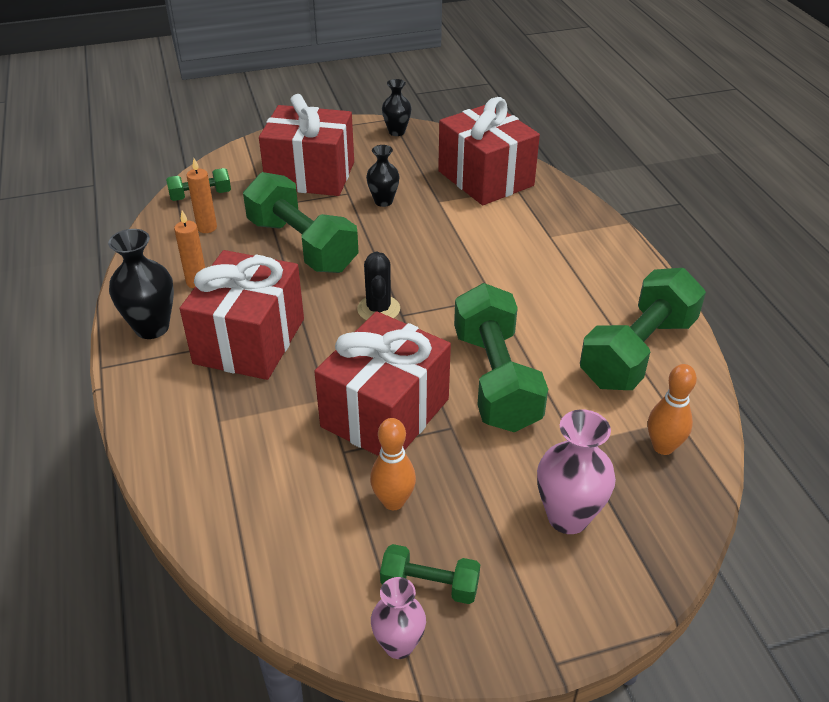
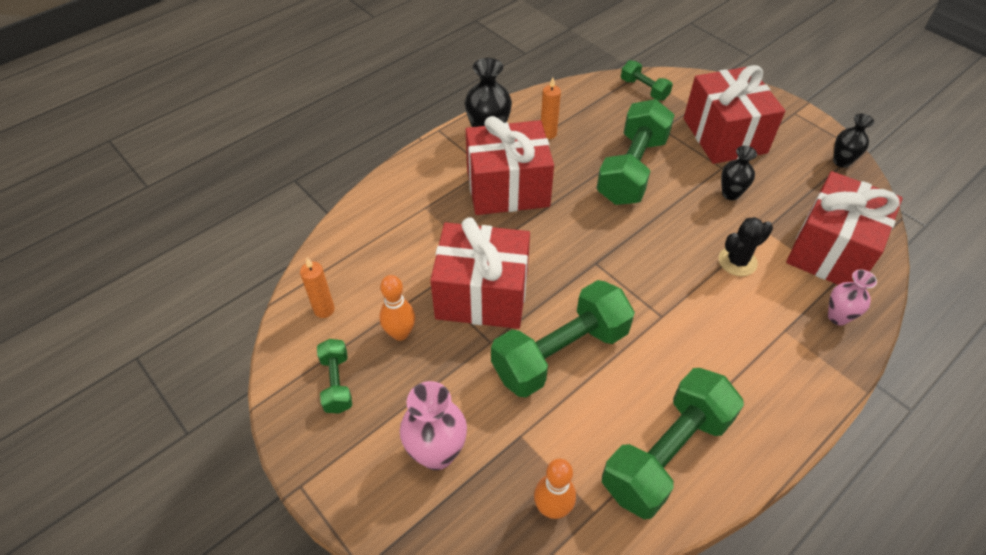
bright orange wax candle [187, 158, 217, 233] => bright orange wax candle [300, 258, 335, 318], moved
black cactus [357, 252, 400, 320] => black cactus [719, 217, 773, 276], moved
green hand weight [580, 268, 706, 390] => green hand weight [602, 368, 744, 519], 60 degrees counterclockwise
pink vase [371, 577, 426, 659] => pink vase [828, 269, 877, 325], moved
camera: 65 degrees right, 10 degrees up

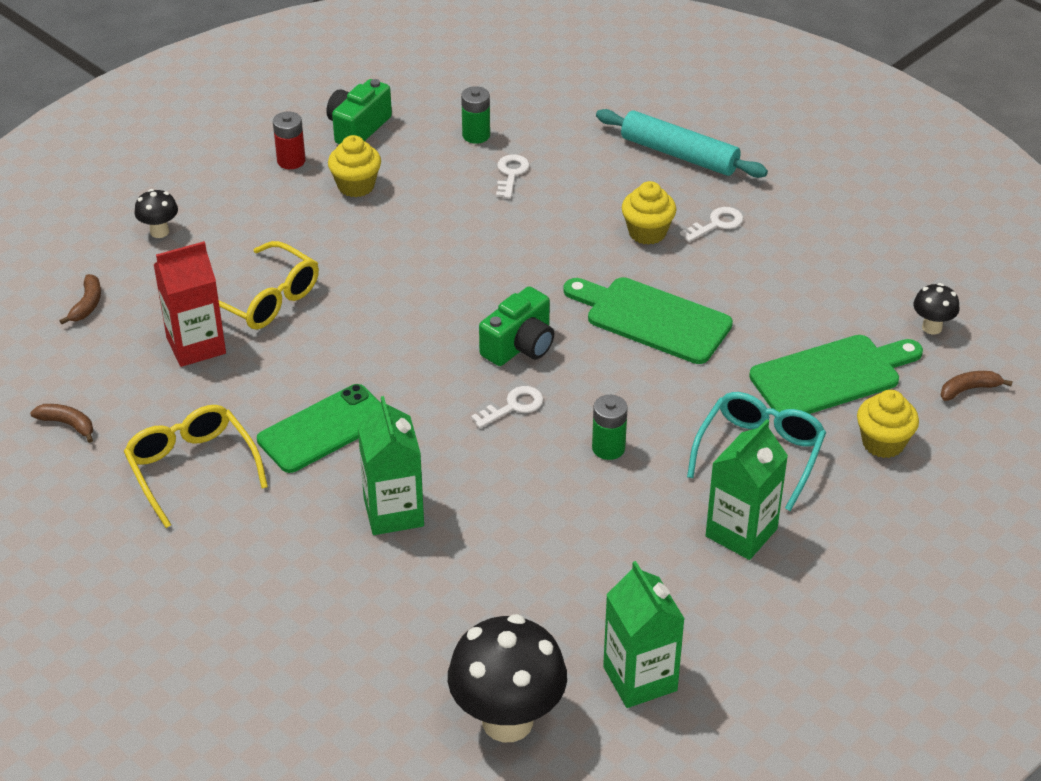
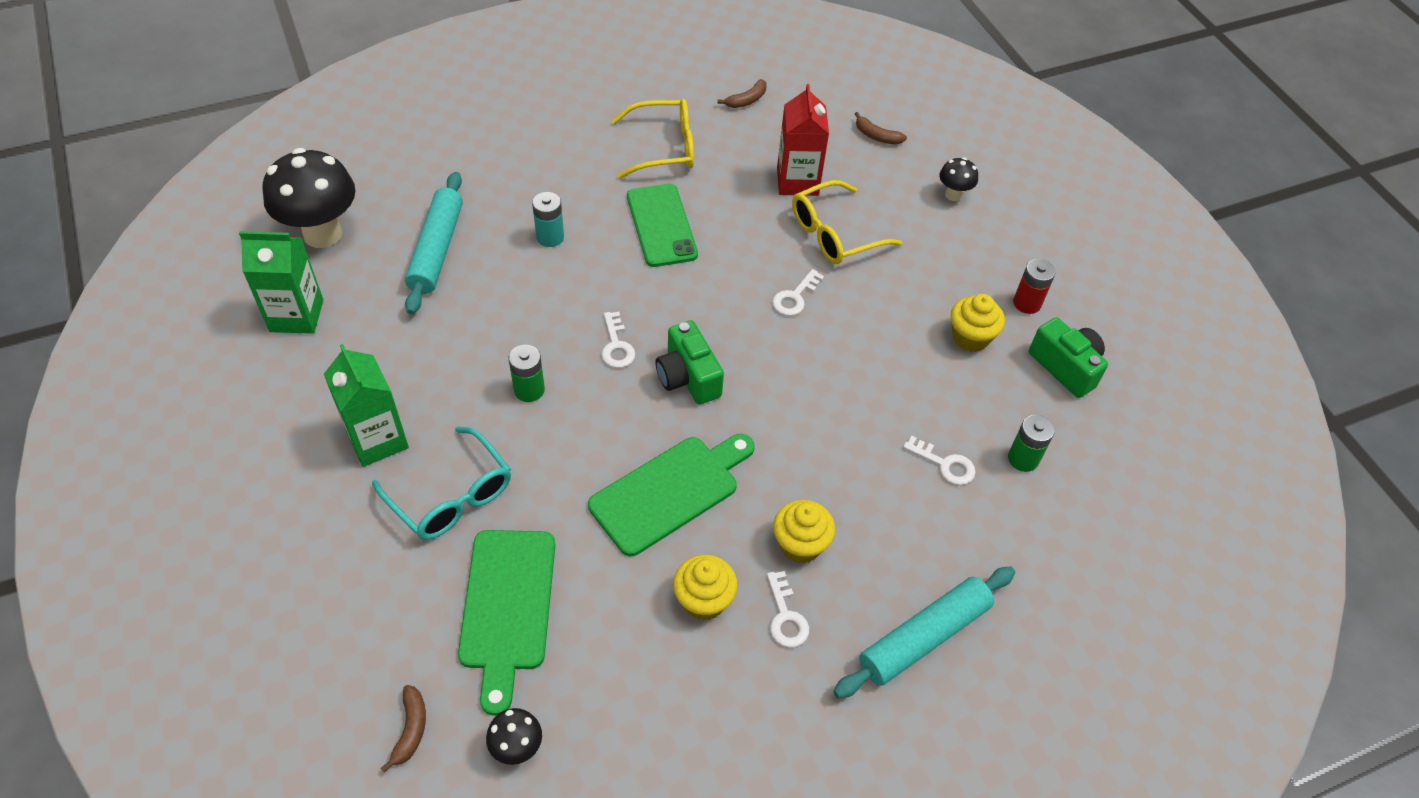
bright yellow fairy cake [857, 390, 919, 458] => bright yellow fairy cake [673, 555, 738, 620], moved
green carton [358, 396, 424, 535] => aqua battery [532, 192, 564, 247]
nothing => aqua pastry roller [405, 172, 463, 314]
nothing => white door key [772, 269, 824, 316]
camera: 110 degrees right, 10 degrees up

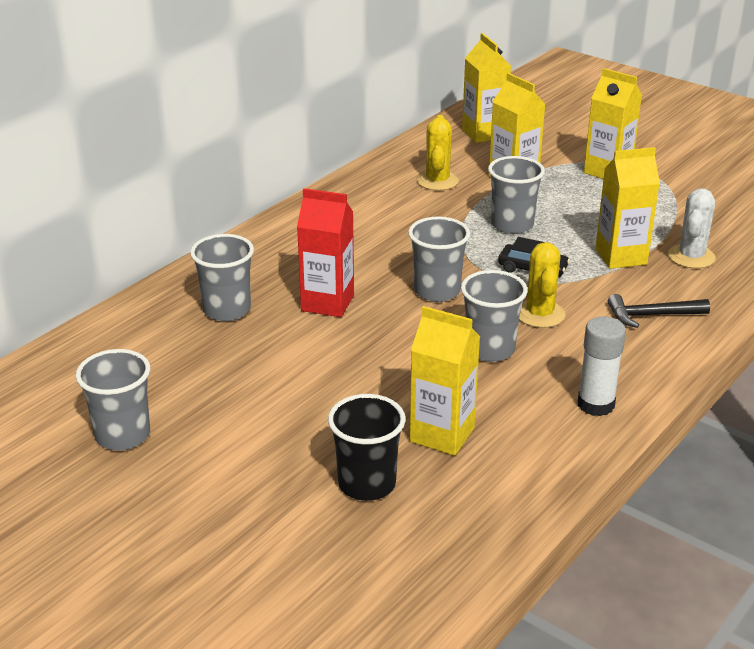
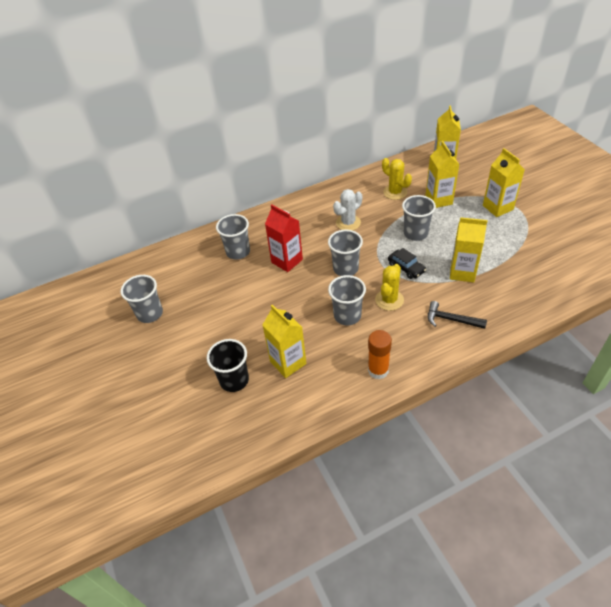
bright yellow cactus [417, 115, 459, 191] => bright yellow cactus [382, 158, 412, 200], 75 degrees counterclockwise
white cactus [668, 188, 716, 268] => white cactus [333, 189, 362, 230], moved
white glue [578, 316, 626, 416] => bright orange glue [368, 330, 392, 379]
camera: 30 degrees right, 15 degrees up

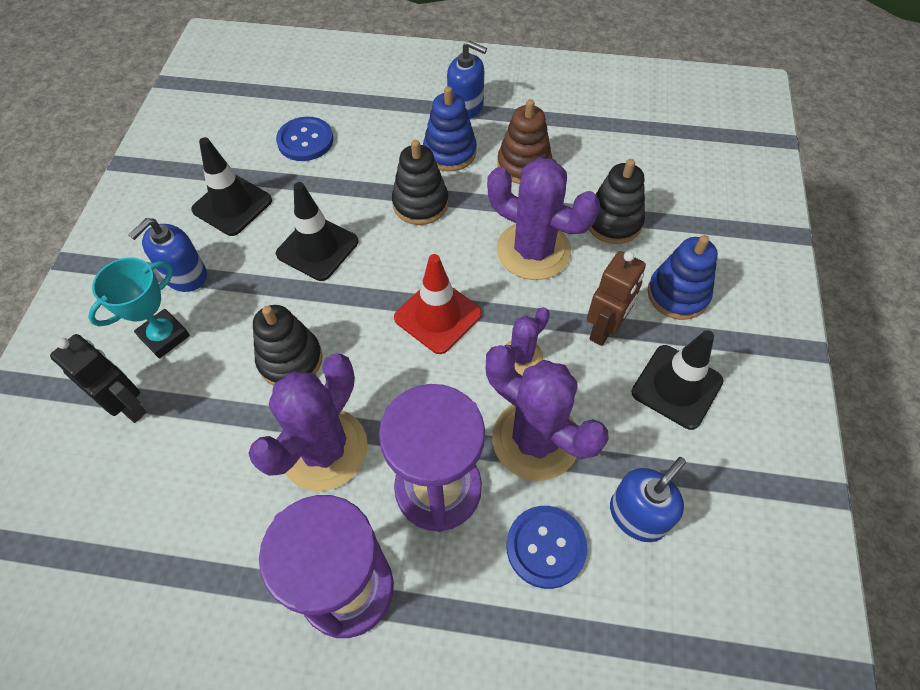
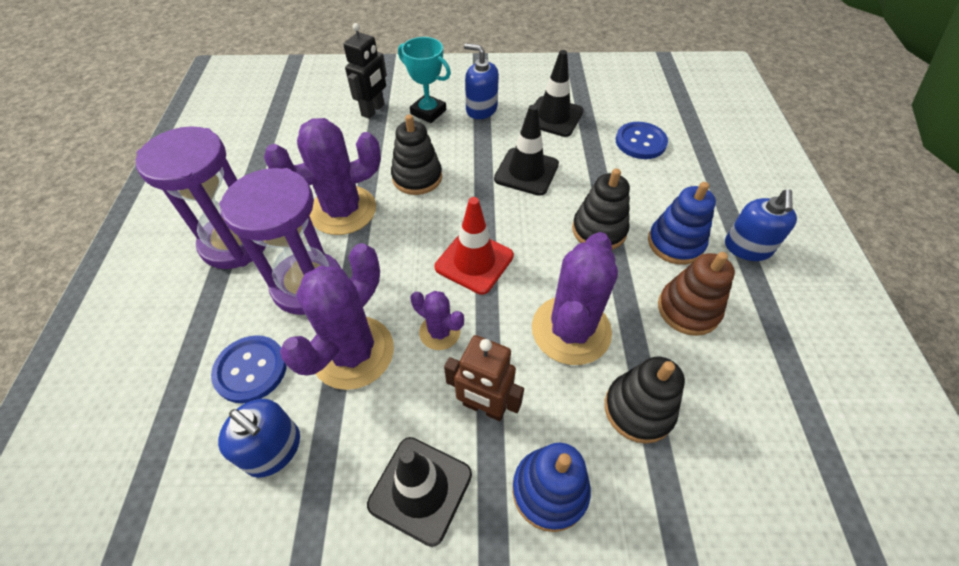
violet cactus [248, 354, 368, 491] => violet cactus [264, 118, 381, 235], 45 degrees counterclockwise
camera: 80 degrees right, 5 degrees down

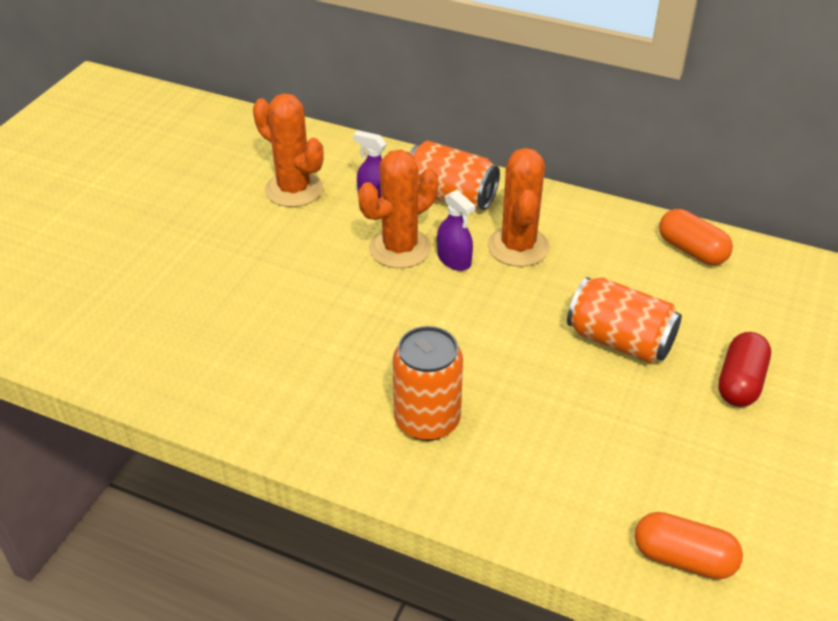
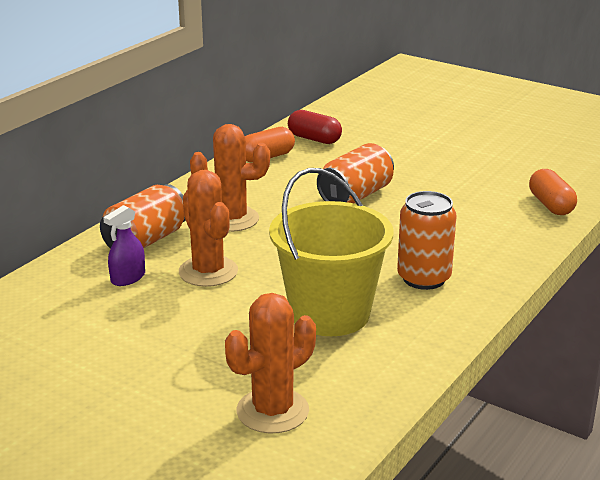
bright orange cactus [253, 93, 324, 207] => bright orange cactus [225, 293, 316, 433], moved
violet sprayer [437, 190, 476, 271] => nothing
crimson capsule [718, 332, 771, 407] => crimson capsule [288, 110, 342, 144], moved
bright orange capsule [635, 512, 743, 579] => bright orange capsule [529, 169, 577, 215], 45 degrees counterclockwise
nothing => bright yellow pail [269, 168, 393, 336]
camera: 80 degrees left, 15 degrees down

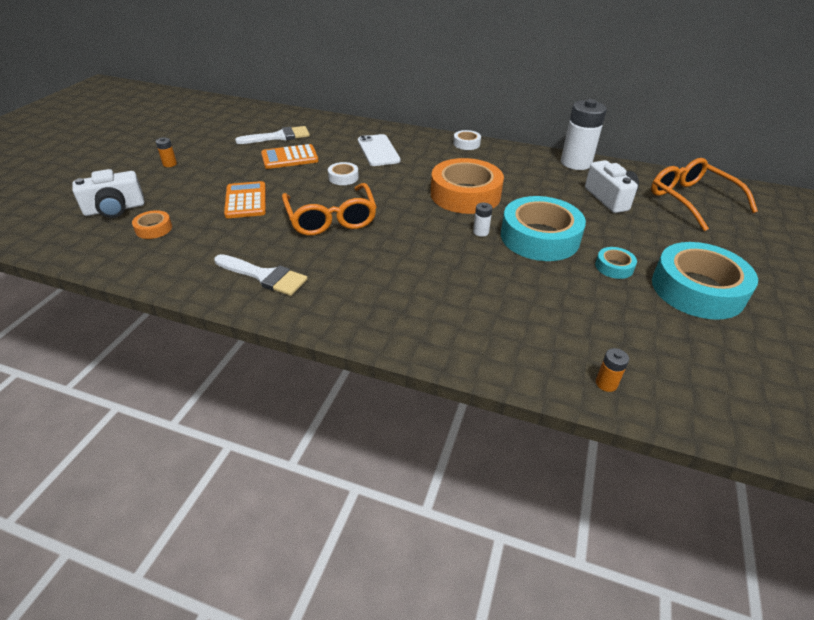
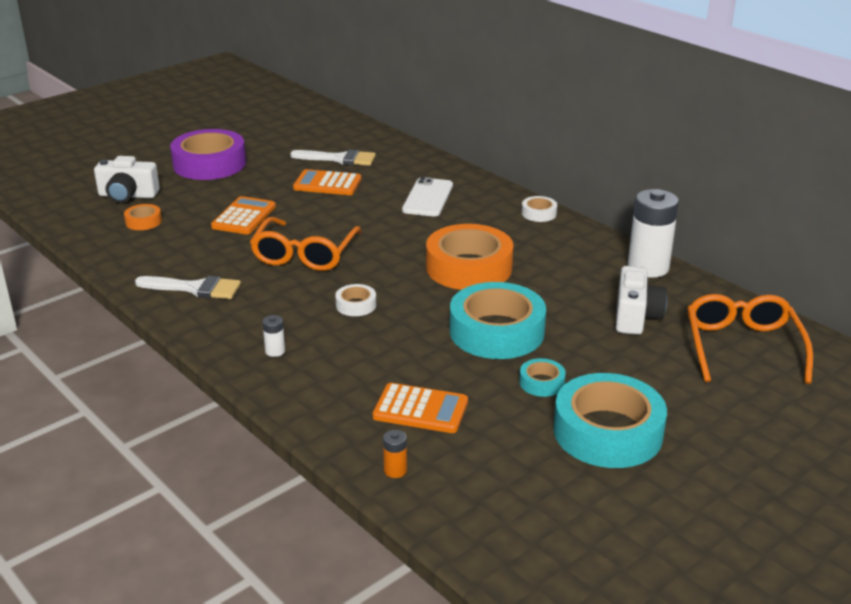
bright orange battery [156, 137, 177, 167] => violet roll of tape [170, 129, 246, 180]
white roll of tape [328, 162, 359, 185] => white roll of tape [335, 284, 376, 316], moved
white battery [473, 203, 493, 237] => white battery [262, 315, 285, 357], moved
white paint brush [214, 254, 308, 296] => white paint brush [135, 276, 241, 299], 45 degrees counterclockwise
nothing => bright orange calculator [372, 383, 468, 433]
camera: 30 degrees right, 10 degrees down

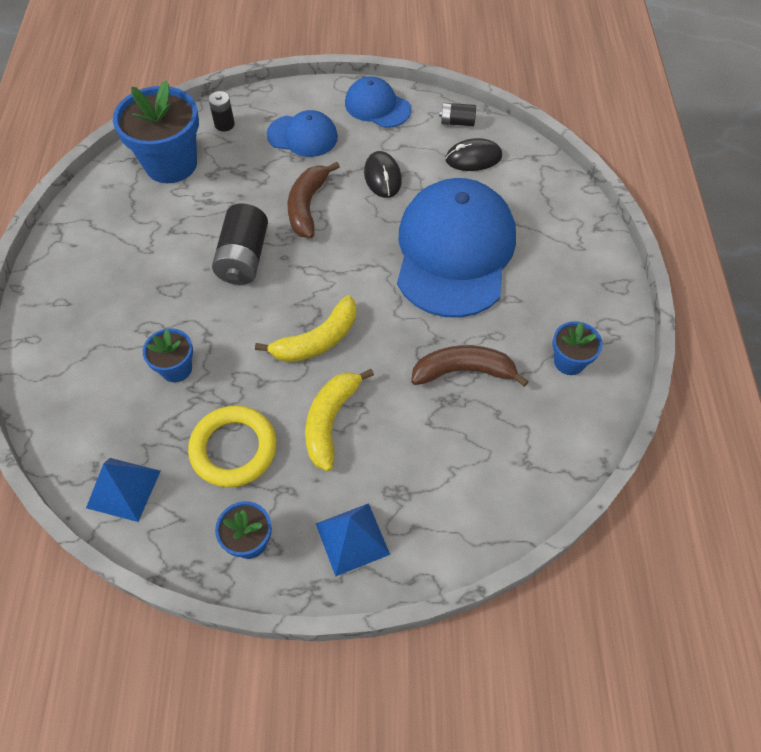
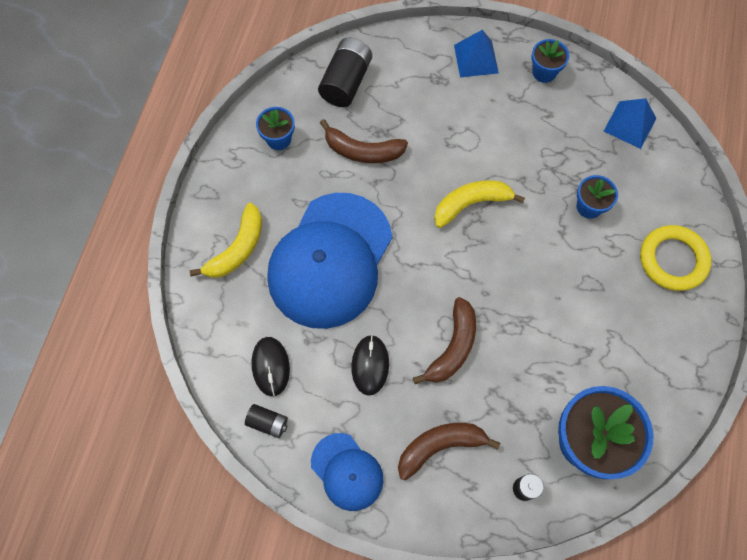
cobalt baseball cap [266, 110, 338, 157] => russet banana [398, 423, 500, 480]
black mouse [445, 138, 502, 171] => black mouse [252, 337, 290, 396], 75 degrees clockwise
black battery [212, 203, 268, 285] => black battery [318, 38, 372, 107], moved
bright yellow banana [305, 369, 374, 471] => bright yellow banana [190, 203, 262, 278], moved
bright yellow hoop [188, 405, 277, 487] => bright yellow hoop [640, 225, 711, 291], moved
camera: 165 degrees left, 10 degrees up

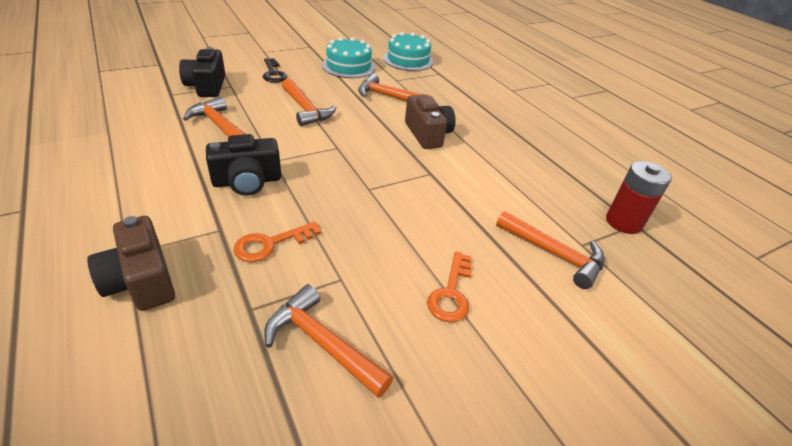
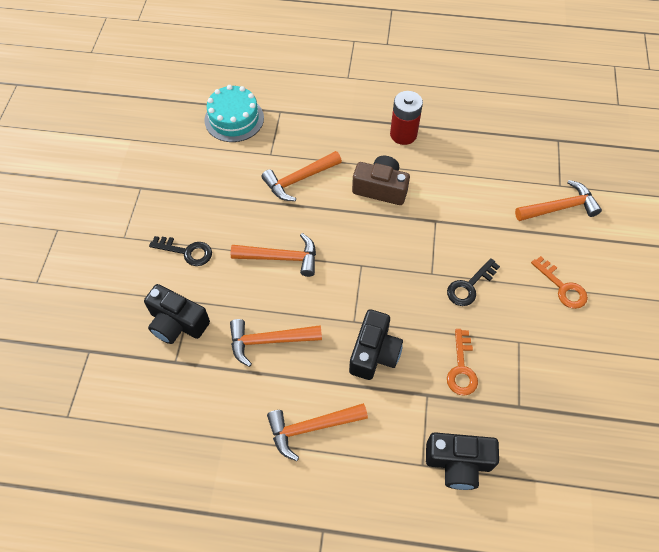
aqua cake [322, 37, 376, 78] => nothing
crimson battery [606, 161, 672, 234] => crimson battery [390, 91, 423, 145], moved
russet compact camera [87, 216, 175, 311] => black compact camera [426, 432, 499, 490]
bright orange claw hammer [264, 284, 393, 398] => bright orange claw hammer [267, 403, 368, 461], moved
nothing => black door key [447, 258, 500, 306]
camera: 50 degrees left, 20 degrees up

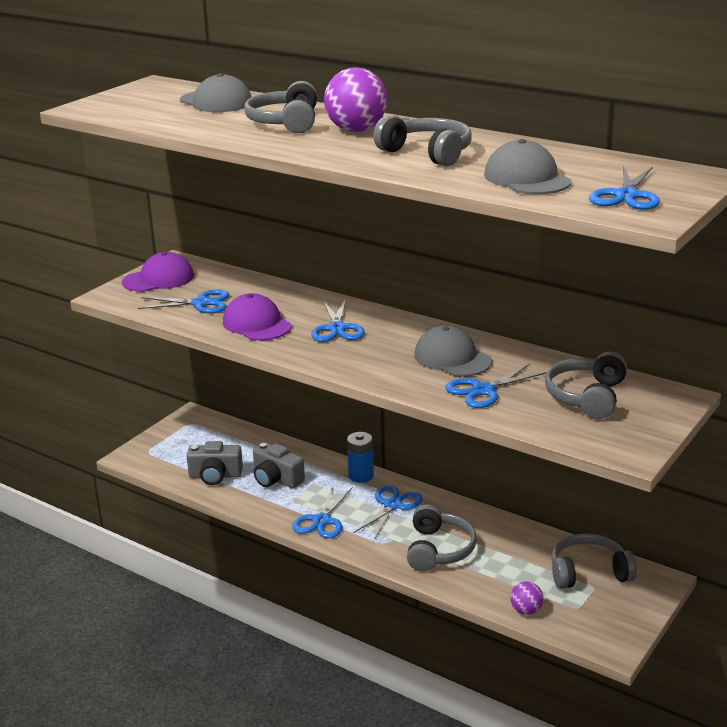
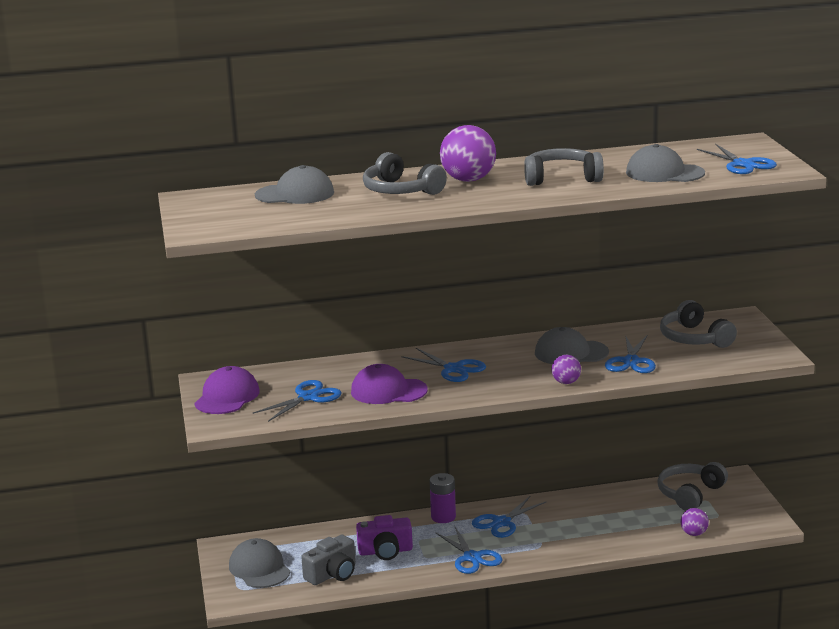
cobalt battery [347, 432, 374, 483] => violet battery [430, 473, 456, 523]
gray compact camera [253, 443, 305, 489] => violet compact camera [356, 515, 413, 560]
cobalt pair of scissors [354, 485, 423, 540] => cobalt pair of scissors [472, 496, 546, 538], 120 degrees counterclockwise
gray headphones [407, 504, 477, 571] => nothing
nothing => violet ball [551, 355, 581, 384]
nothing => gray baseball cap [229, 538, 290, 588]
camera: 45 degrees left, 5 degrees down

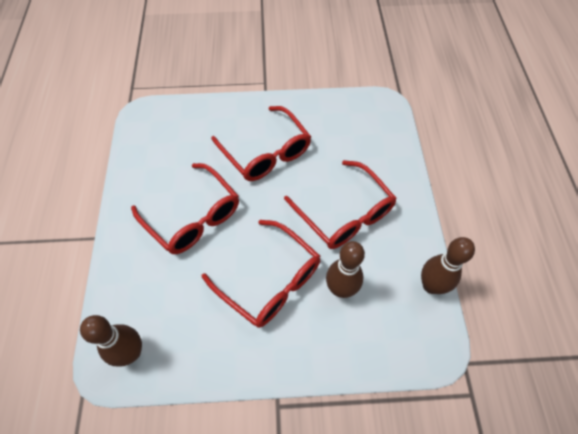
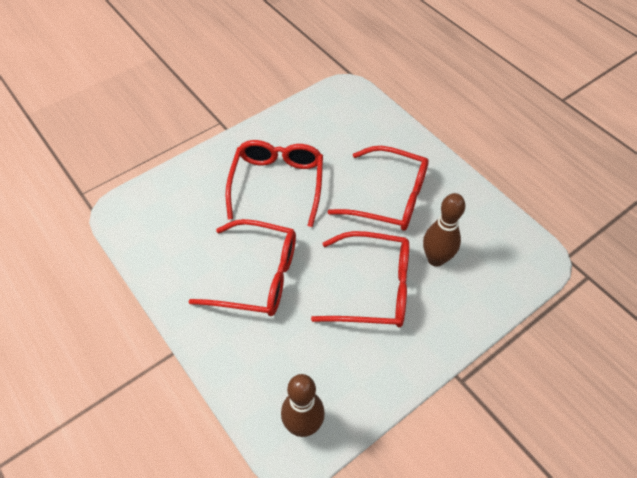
crimson glasses [211, 106, 311, 181] => crimson glasses [226, 140, 323, 227], 105 degrees counterclockwise
russet bowling pin [421, 237, 475, 294] => nothing
camera: 35 degrees left, 5 degrees down

